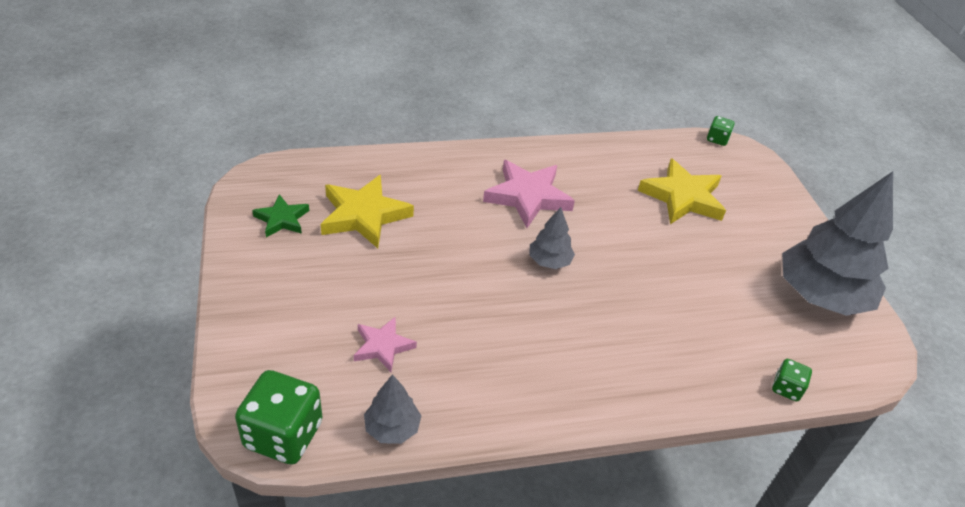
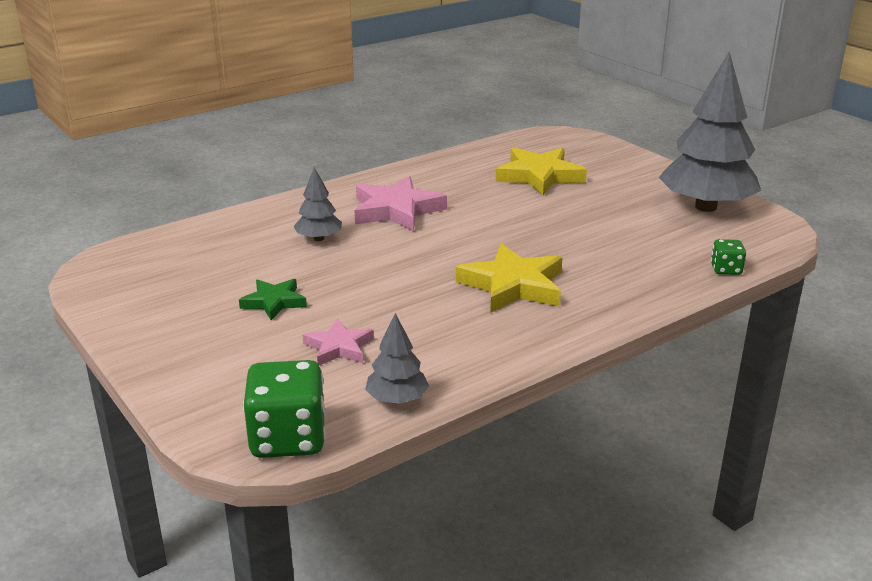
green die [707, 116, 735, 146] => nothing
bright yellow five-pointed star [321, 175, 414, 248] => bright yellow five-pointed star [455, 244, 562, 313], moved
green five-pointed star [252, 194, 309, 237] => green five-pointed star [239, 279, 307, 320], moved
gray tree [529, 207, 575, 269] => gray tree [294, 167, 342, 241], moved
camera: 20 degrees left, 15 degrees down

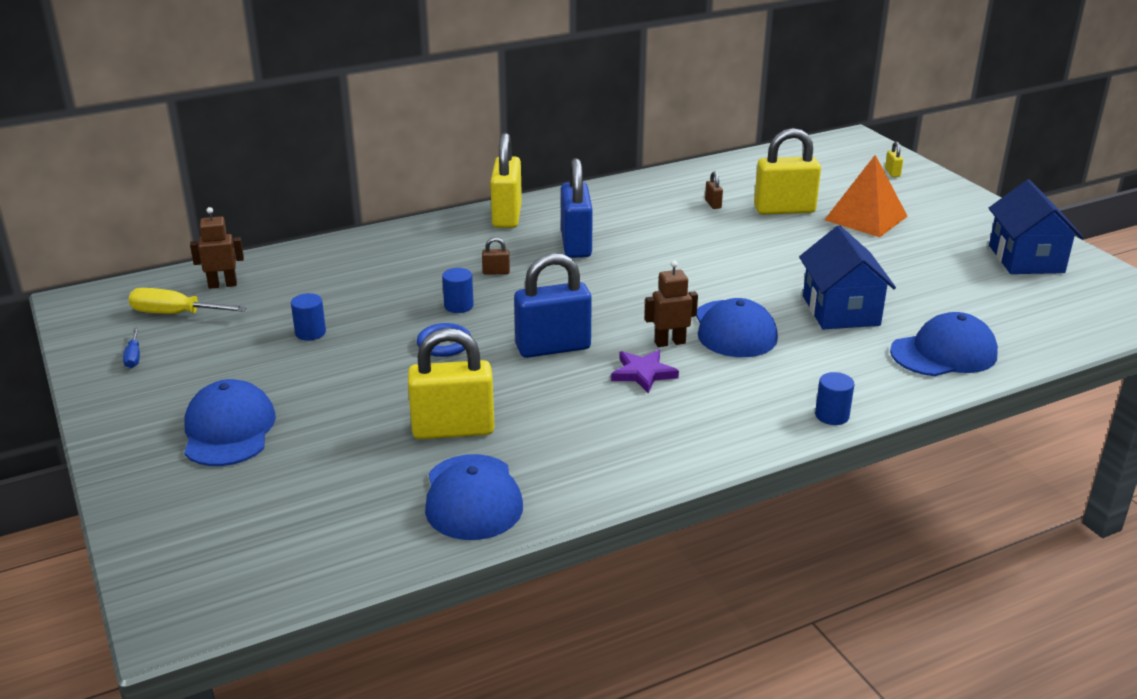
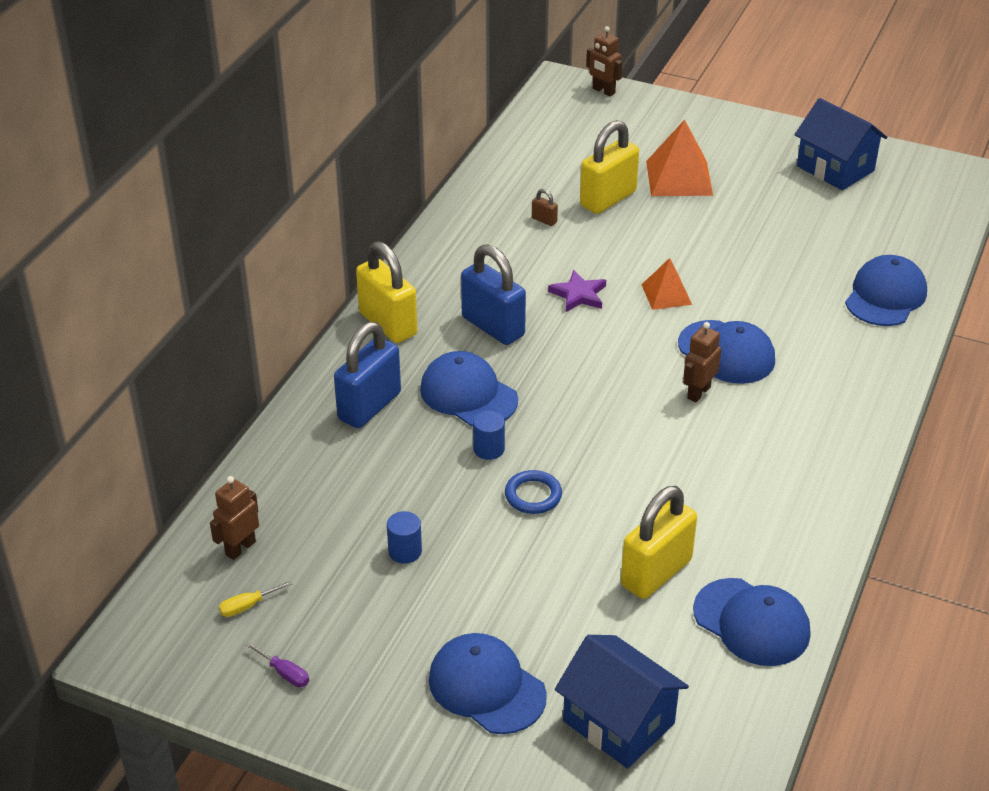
bright yellow small lock [885, 141, 903, 177] => nothing
cobalt cottage [799, 225, 896, 329] => cobalt cottage [555, 635, 689, 768], moved
russet small lock [482, 237, 510, 275] => cobalt baseball cap [420, 351, 518, 426]
cobalt small lock [514, 253, 592, 358] => cobalt small lock [334, 322, 401, 428], moved
bright yellow flat screwdriver [128, 288, 247, 314] => bright yellow flat screwdriver [219, 580, 293, 617], x0.55
cobalt flat screwdriver [123, 328, 140, 368] => violet flat screwdriver [246, 642, 309, 687]
violet five-pointed star [611, 350, 679, 393] => violet five-pointed star [548, 270, 606, 312], moved
cobalt solid cylinder [815, 372, 854, 425] => nothing
nothing => russet toy robot [586, 26, 622, 96]
nothing => bright orange solid pyramid [641, 258, 692, 310]
camera: 40 degrees left, 10 degrees up

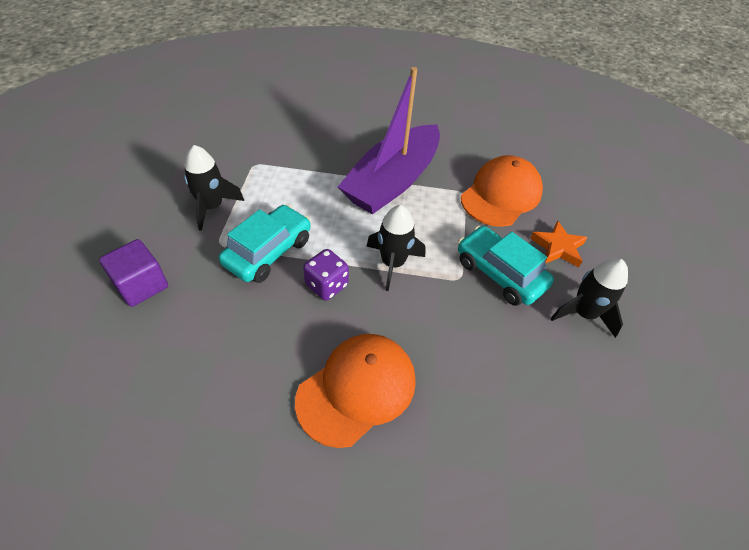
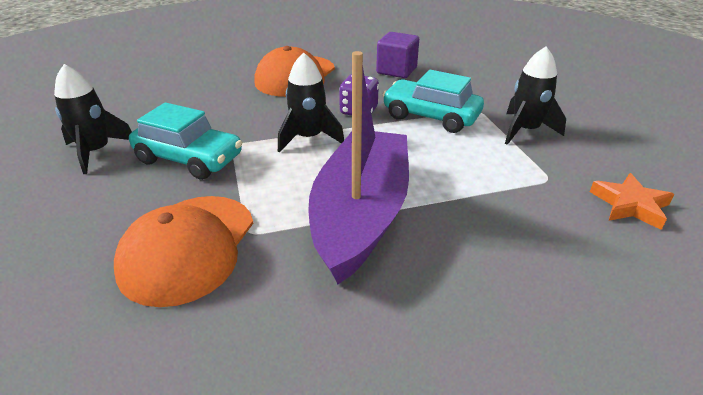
aqua toy car [219, 205, 311, 283] => aqua toy car [382, 70, 484, 133], 105 degrees clockwise
bright orange five-pointed star [530, 220, 588, 267] => bright orange five-pointed star [590, 173, 675, 230], moved
violet cube [99, 239, 168, 307] => violet cube [376, 32, 419, 78], moved
camera: 160 degrees right, 15 degrees down

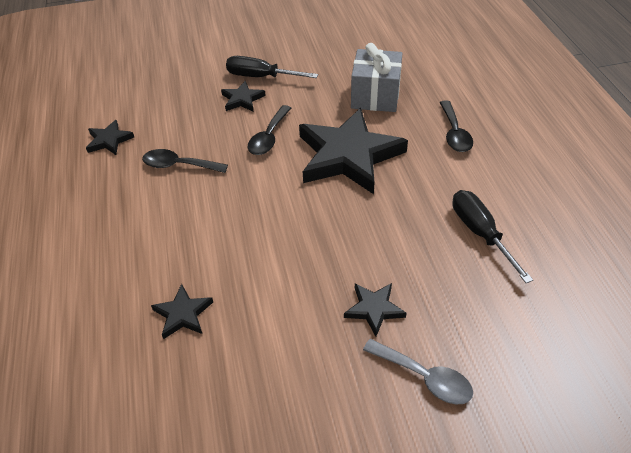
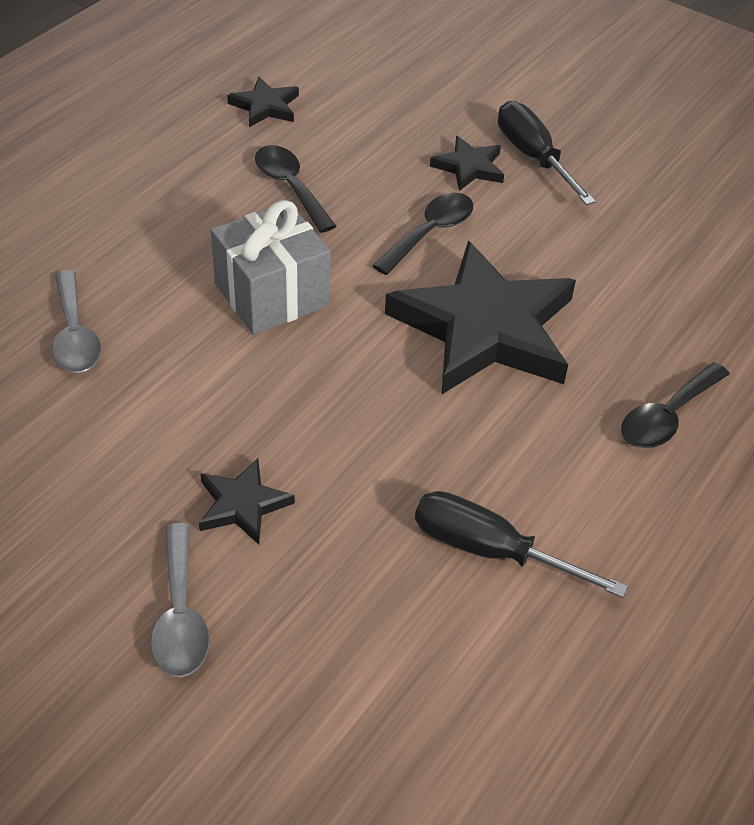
gray present [351, 43, 403, 112] => gray present [211, 200, 331, 335], moved
black spoon [248, 105, 292, 155] => black spoon [372, 193, 473, 275], 150 degrees clockwise
black flat screwdriver [452, 190, 533, 283] => black flat screwdriver [415, 491, 628, 598], 90 degrees counterclockwise
black five-pointed star [151, 284, 213, 339] => gray spoon [52, 270, 101, 373]
camera: 45 degrees right, 0 degrees up

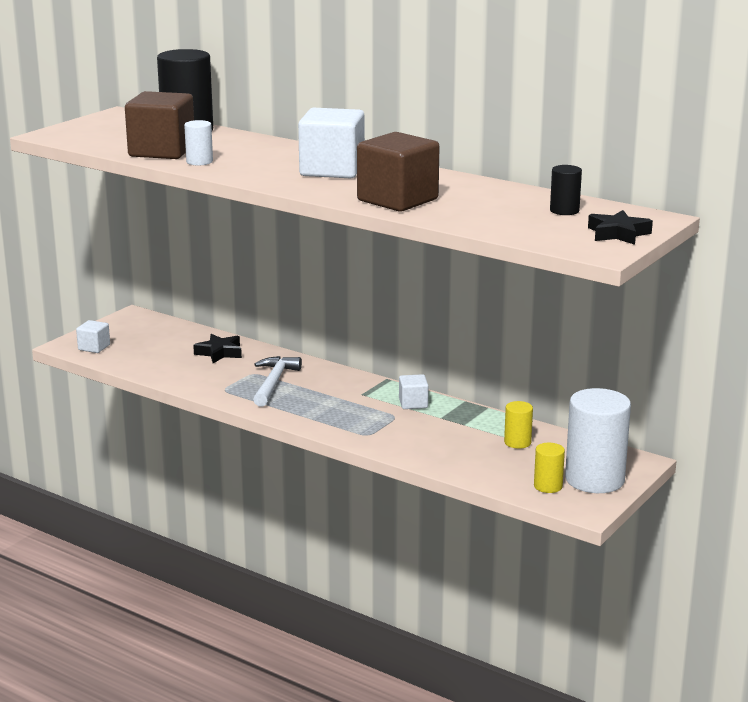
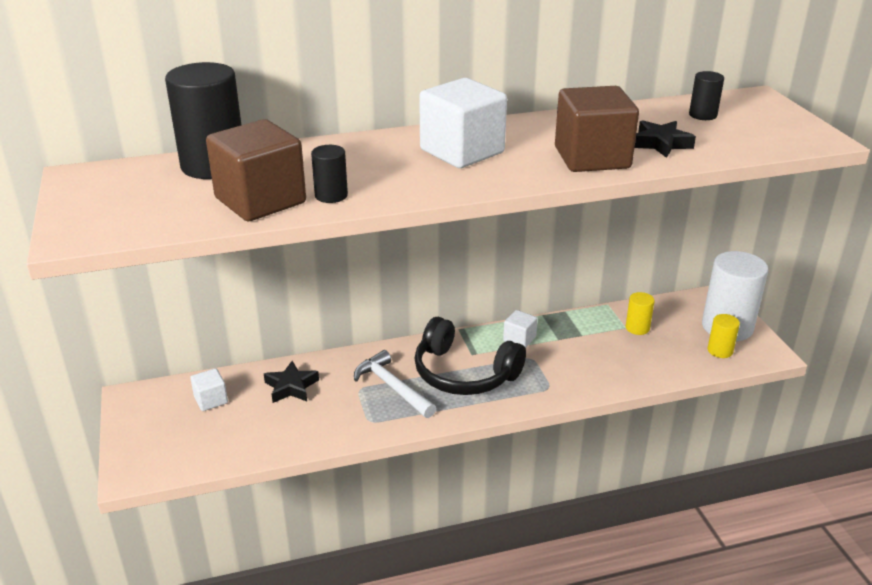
white solid cylinder [184, 120, 213, 166] => black solid cylinder [311, 145, 348, 203]
black five-pointed star [588, 210, 653, 245] => black five-pointed star [634, 120, 696, 158], moved
white cube [76, 320, 110, 353] => white cube [190, 368, 228, 411], moved
nothing => black headphones [414, 317, 526, 395]
camera: 50 degrees left, 10 degrees up

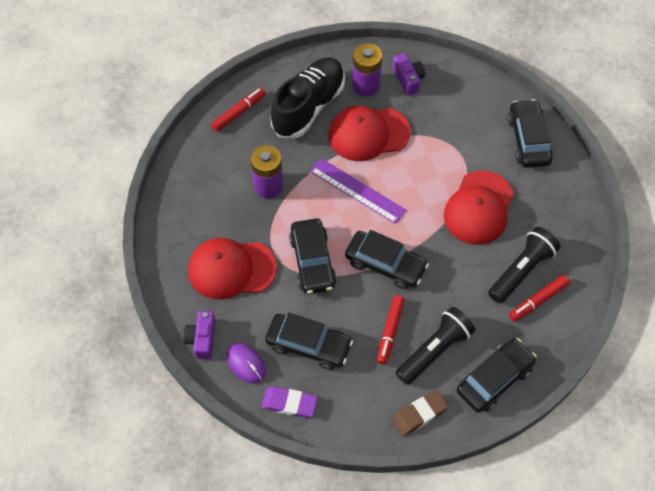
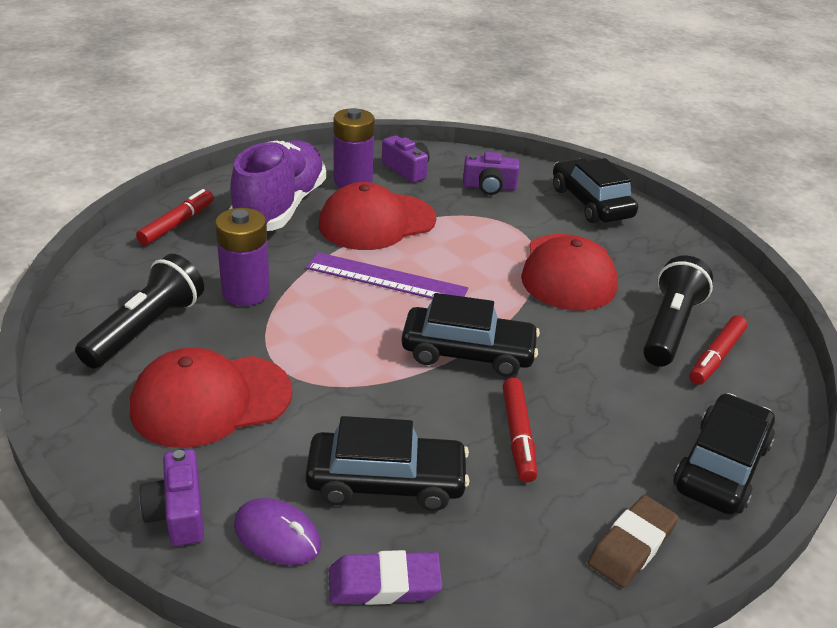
black shoe [271, 58, 345, 139] => violet shoe [229, 140, 326, 231]
black toy car [289, 218, 337, 294] => nothing
black torch [396, 307, 475, 385] => black torch [75, 254, 204, 369], moved
nothing => violet compact camera [463, 152, 519, 195]
camera: 20 degrees left, 25 degrees down

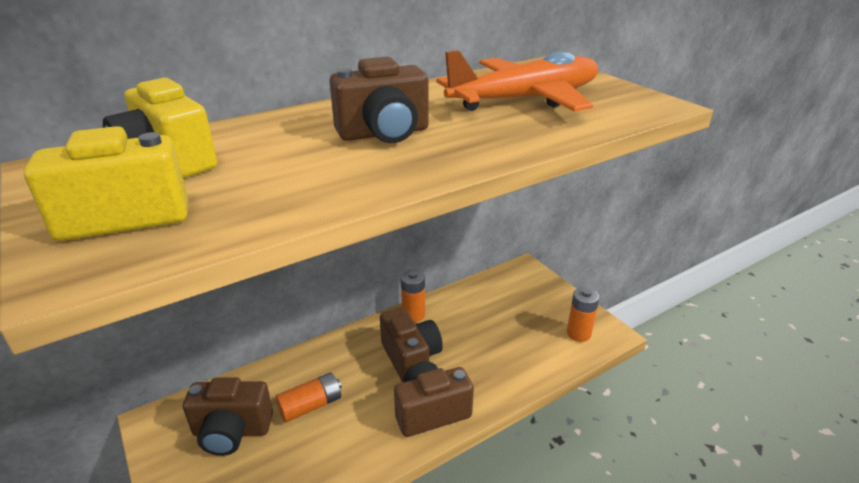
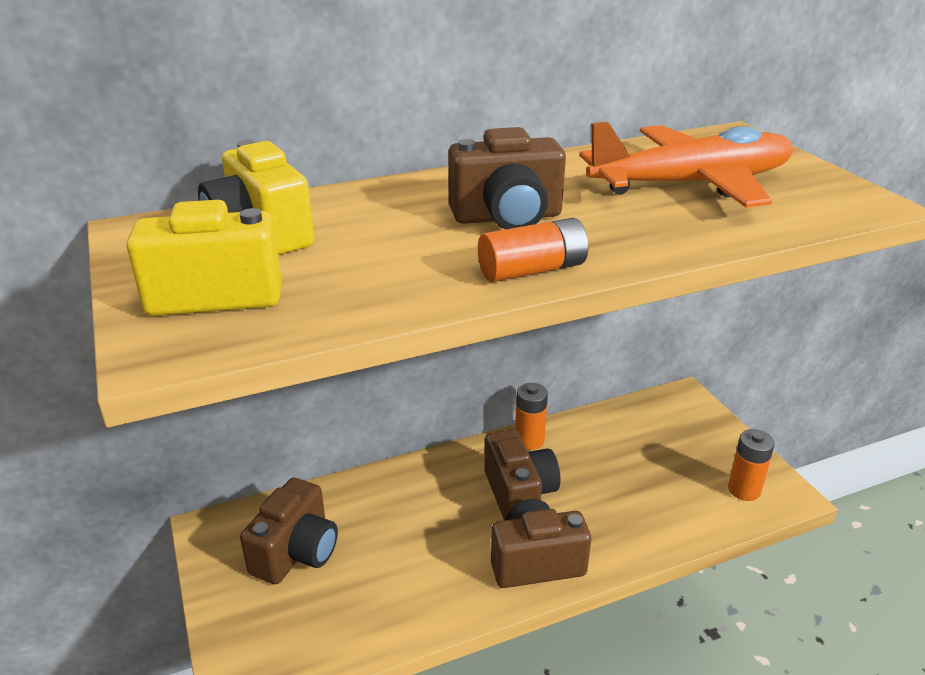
bright orange battery [275, 372, 342, 422] => bright orange battery [478, 218, 588, 282], moved
russet compact camera [183, 377, 273, 456] => russet compact camera [240, 478, 338, 584], 75 degrees counterclockwise
camera: 10 degrees right, 0 degrees up

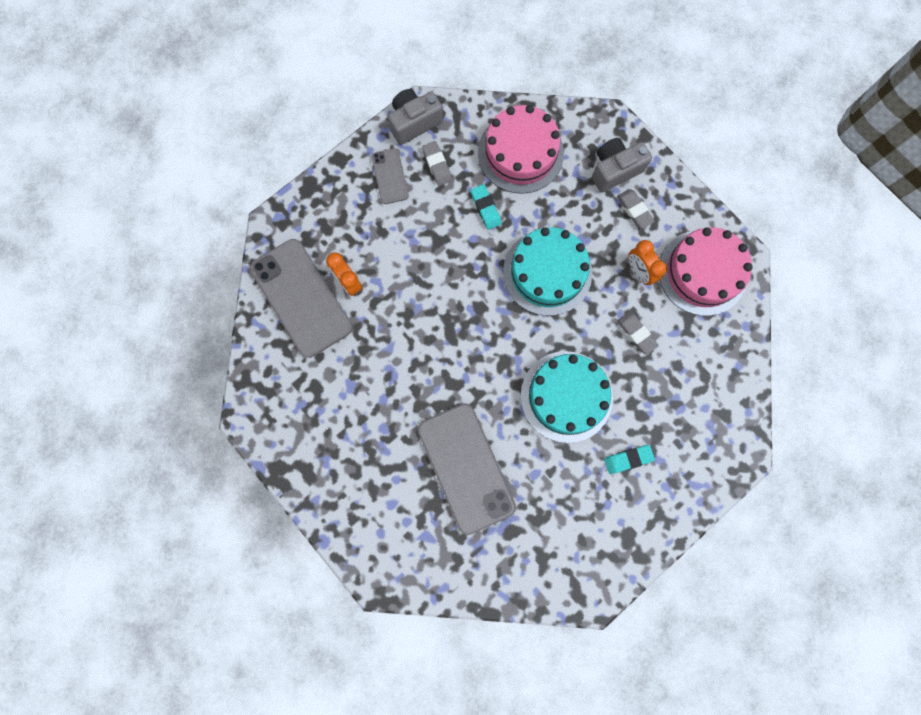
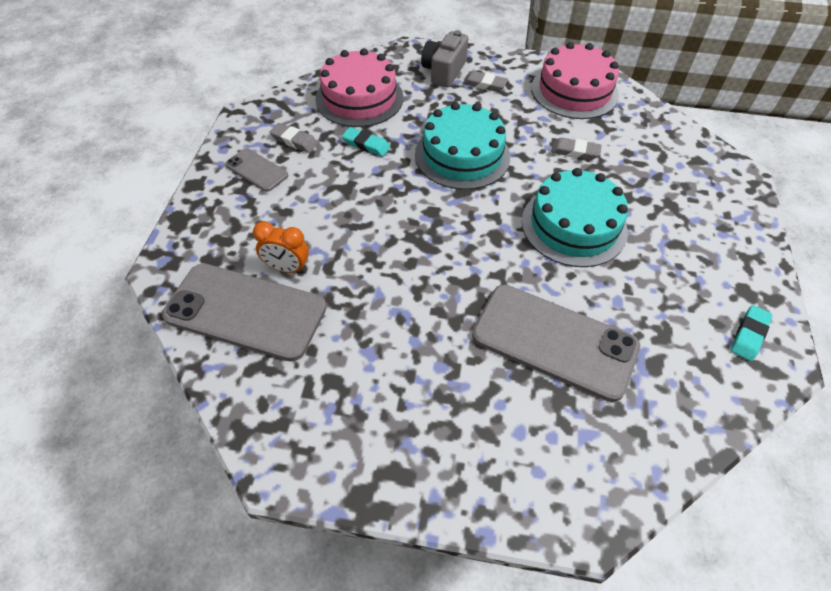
gray compact camera [388, 89, 443, 145] => nothing
bright orange alarm clock [629, 240, 667, 285] => nothing
aqua pencil eraser [604, 445, 655, 474] => aqua pencil eraser [731, 305, 772, 361], moved
camera: 40 degrees left, 25 degrees down

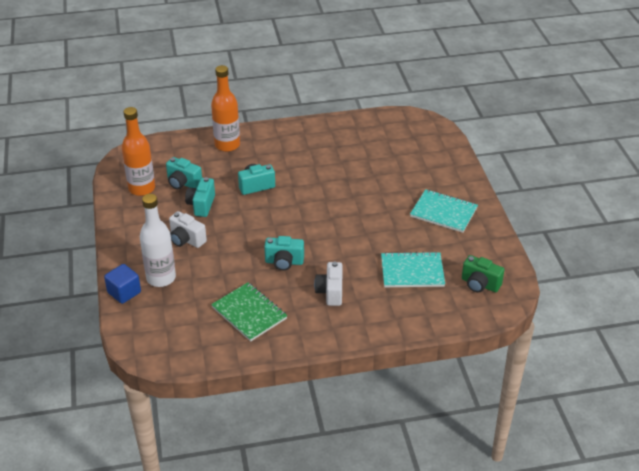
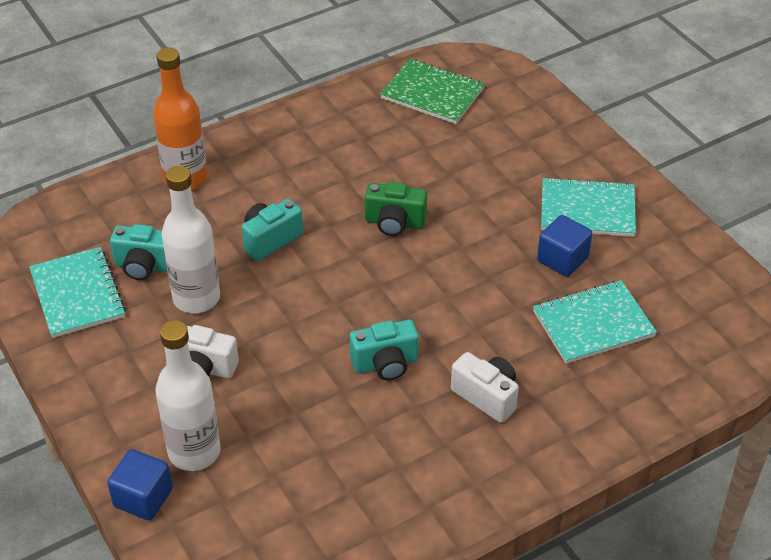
bright orange drink bottle [122, 107, 155, 196] => aqua notepad [29, 247, 126, 338]
aqua compact camera [185, 177, 215, 217] => white drink bottle [161, 166, 220, 313]
green compact camera [462, 255, 504, 293] => green compact camera [365, 182, 427, 236], moved
white compact camera [314, 261, 342, 306] => white compact camera [451, 352, 519, 423], 150 degrees clockwise
green notepad [211, 282, 288, 342] => green notepad [380, 59, 485, 124], moved
nothing => cobalt cube [537, 215, 592, 277]
camera: 20 degrees left, 5 degrees up

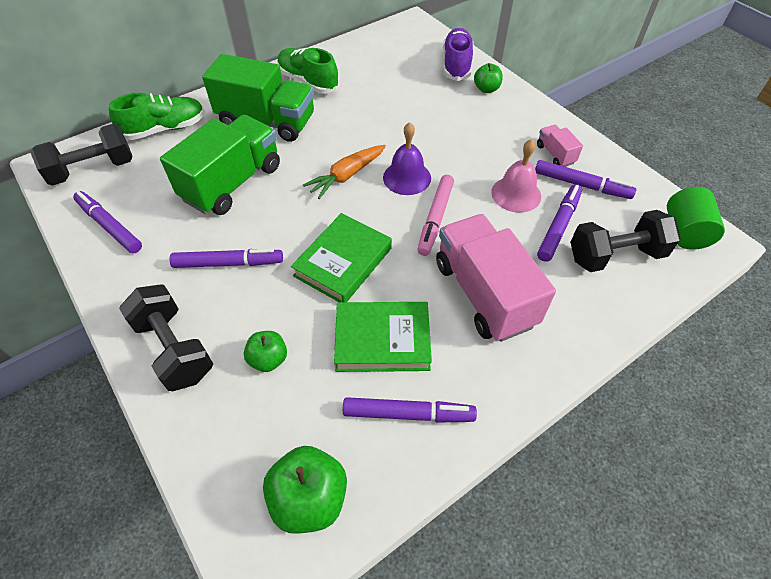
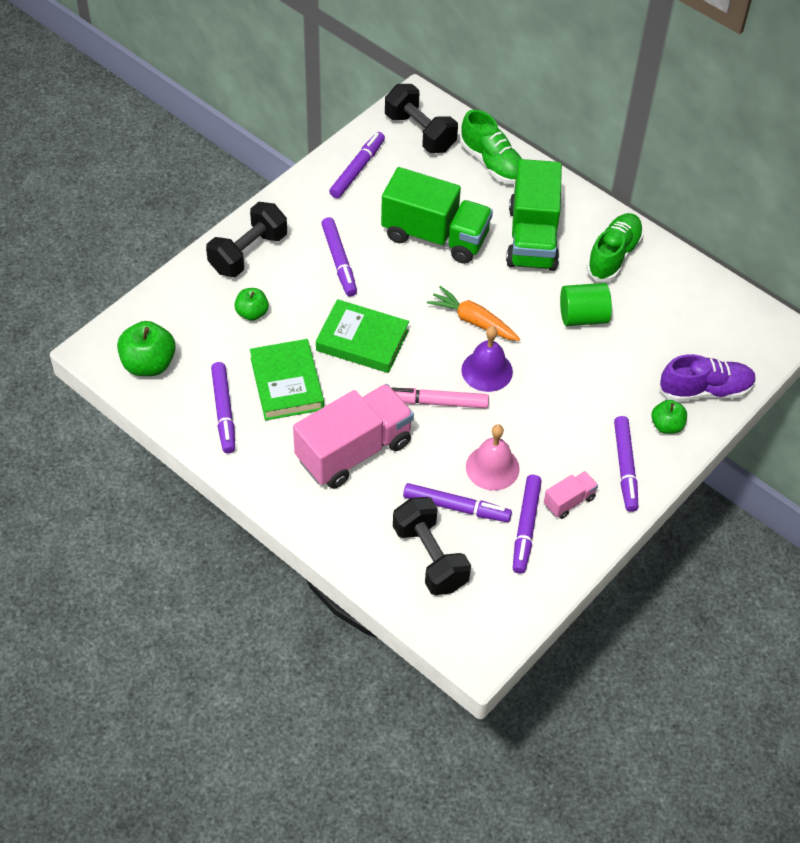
green solid cylinder [667, 187, 725, 250] => green solid cylinder [560, 283, 612, 326], moved
nothing => violet felt pen [614, 416, 638, 512]
camera: 75 degrees right, 0 degrees up

